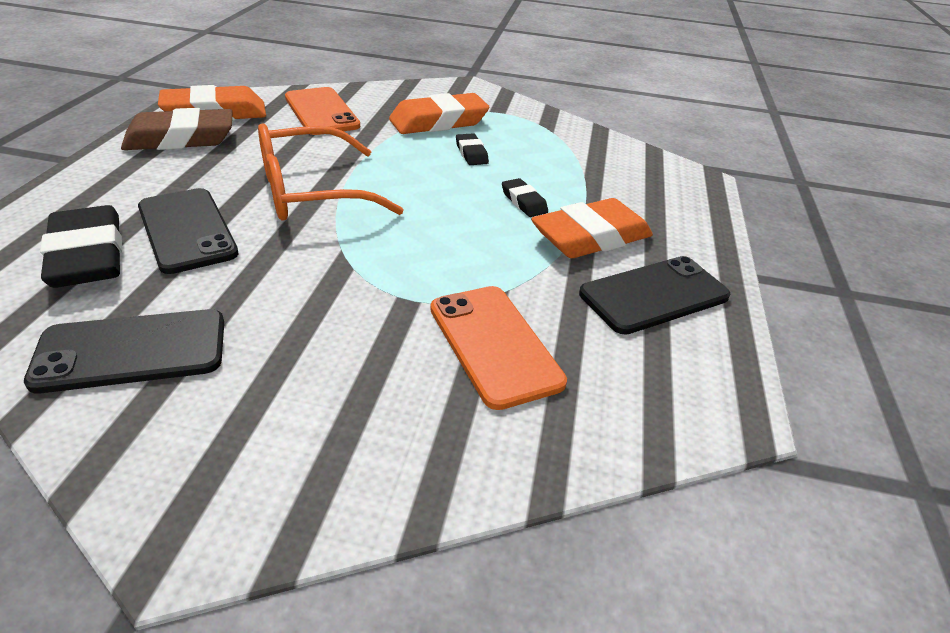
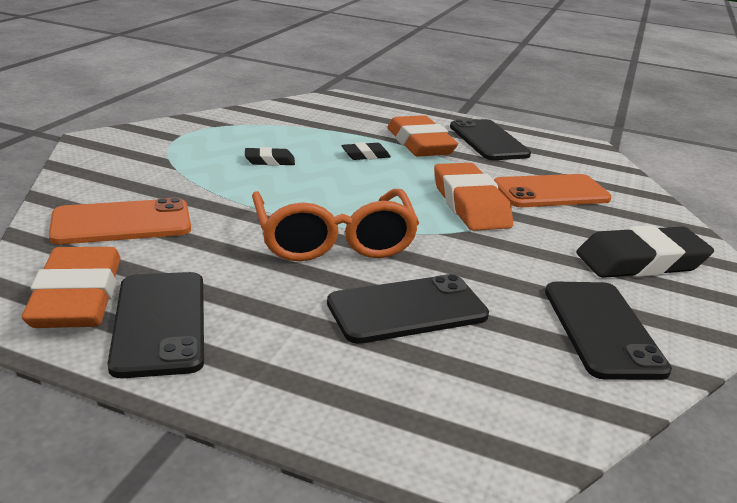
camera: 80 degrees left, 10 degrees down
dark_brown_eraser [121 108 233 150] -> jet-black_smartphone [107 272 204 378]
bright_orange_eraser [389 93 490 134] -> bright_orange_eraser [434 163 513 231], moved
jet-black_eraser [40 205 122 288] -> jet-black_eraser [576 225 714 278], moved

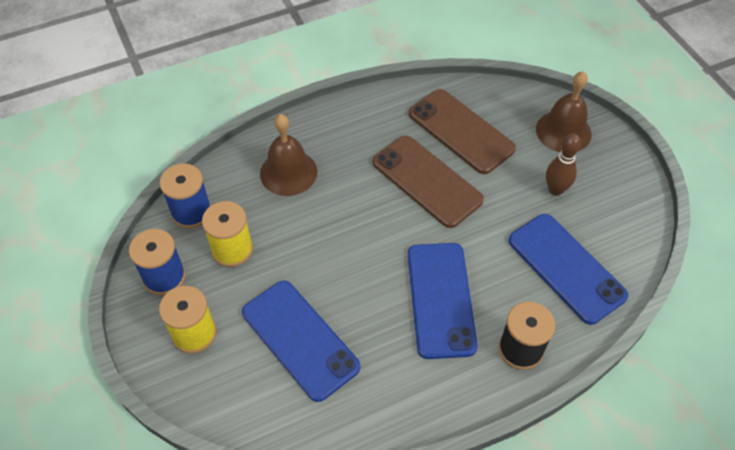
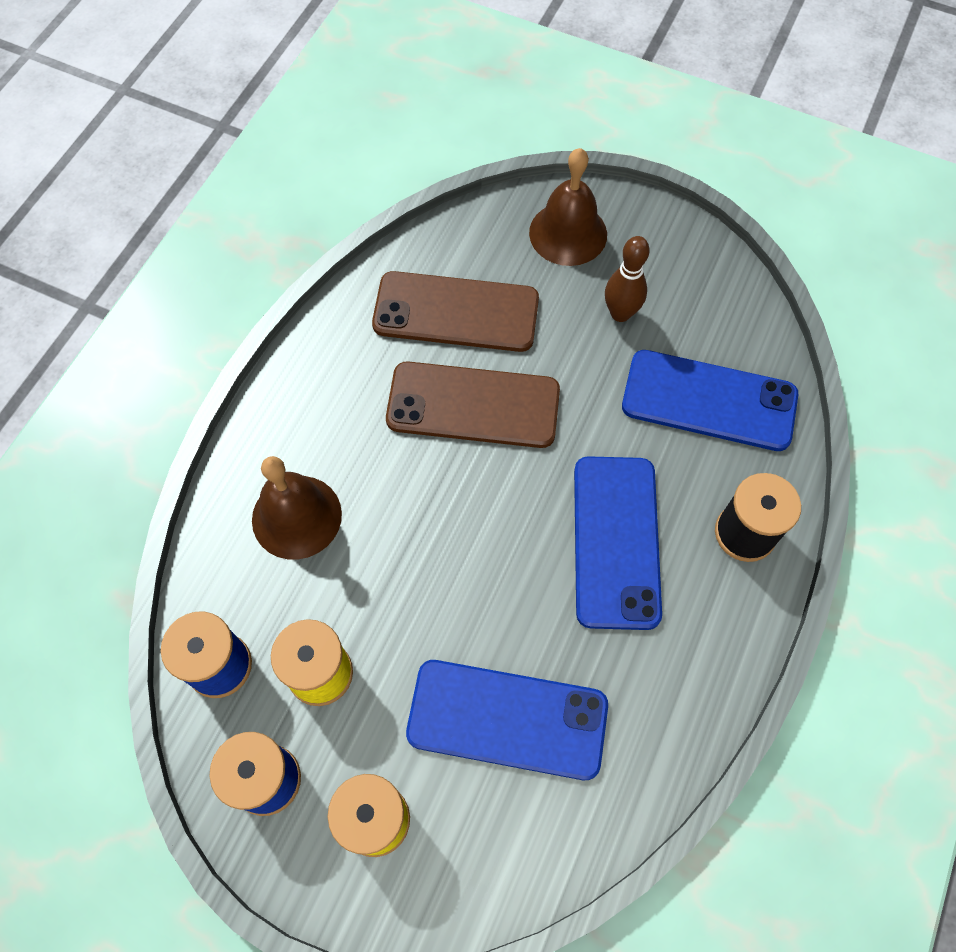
camera: 40 degrees left, 10 degrees up
royal_blue_smartphone [408 243 478 359] -> royal_blue_smartphone [574 456 662 630], 45 degrees clockwise

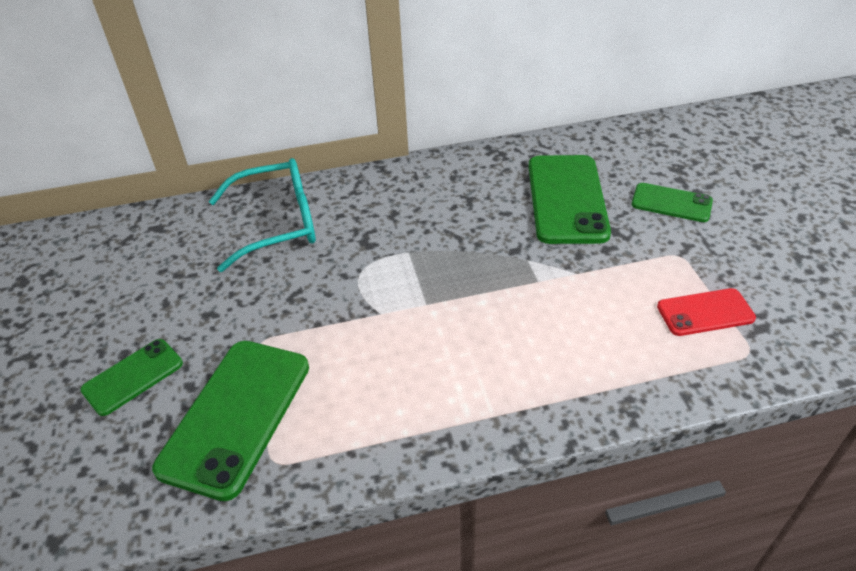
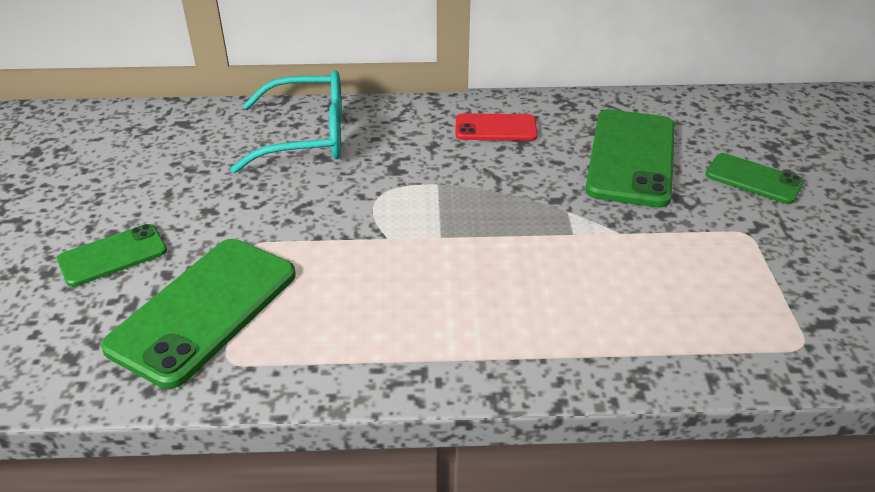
camera: 10 degrees right, 5 degrees down
crimson_smartphone [657 288 756 336] -> crimson_smartphone [456 113 538 141], moved

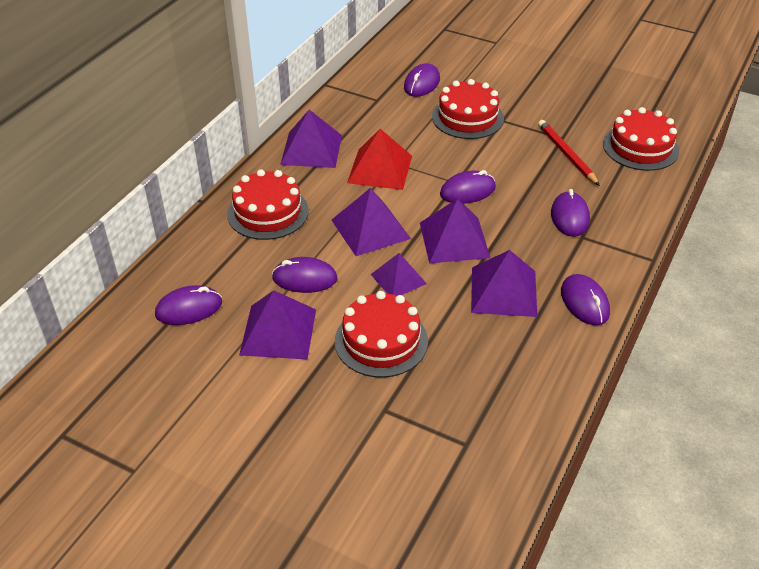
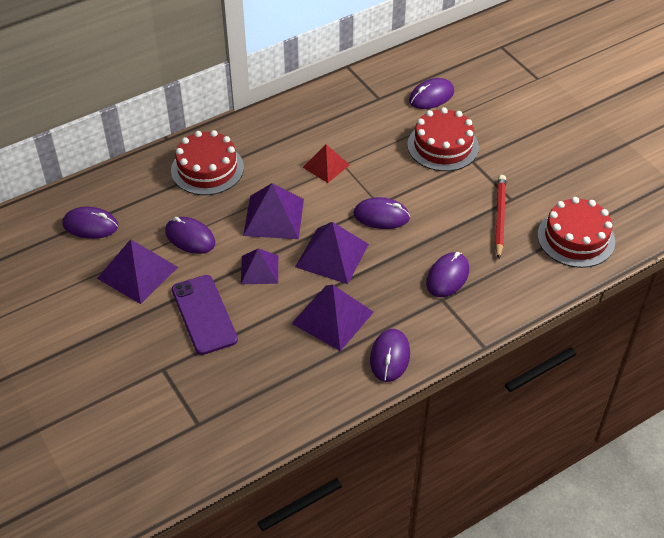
camera: 30 degrees right, 5 degrees up
crimson_layer_cake [335 291 428 378] -> violet_smartphone [172 275 238 355]
crimson_pyramid_shape [347 129 412 190] -> crimson_pyramid_shape [302 145 350 183], x0.64
violet_pyramid_shape [280 110 342 168] -> none

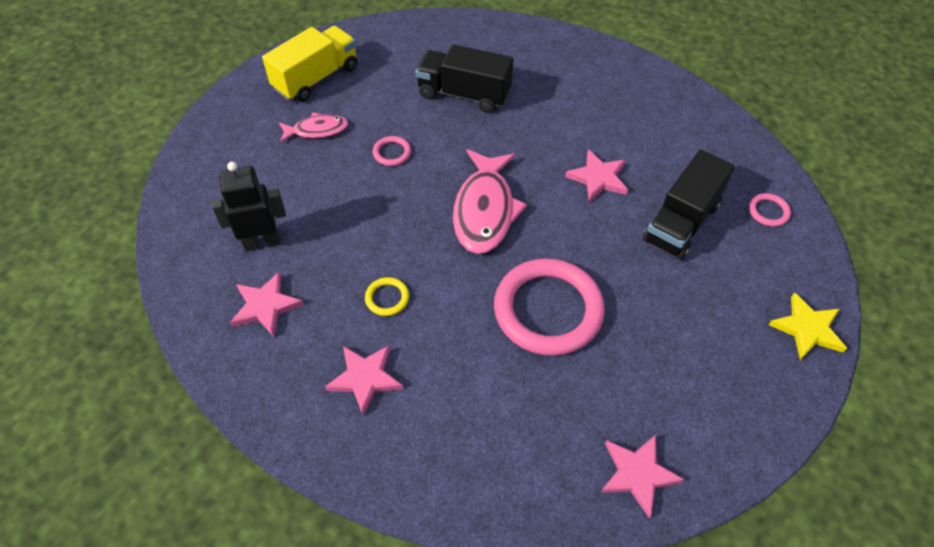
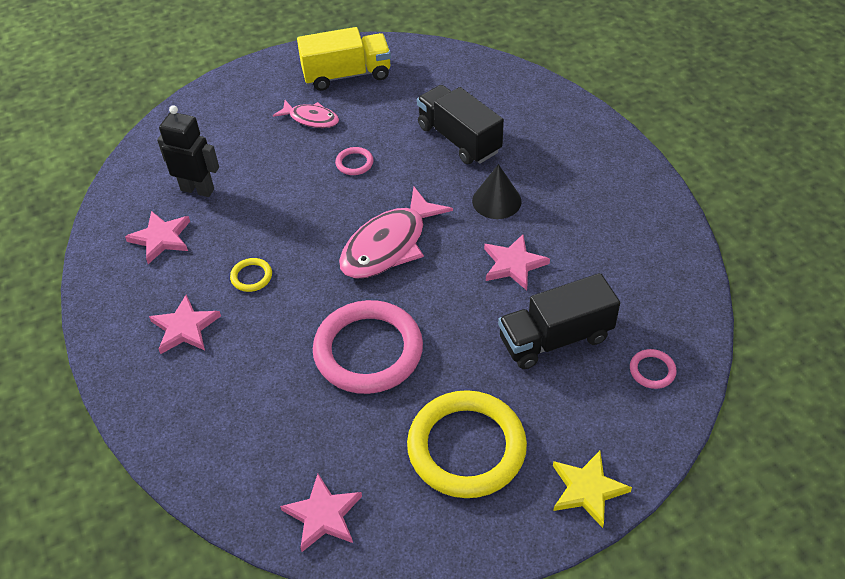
camera: 35 degrees right, 5 degrees down
none -> bright_yellow_ring [407 390 527 498]
none -> jet-black_solid_cone [472 164 522 219]

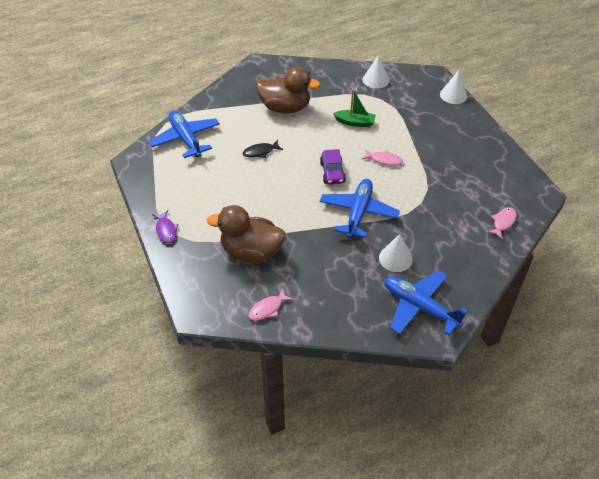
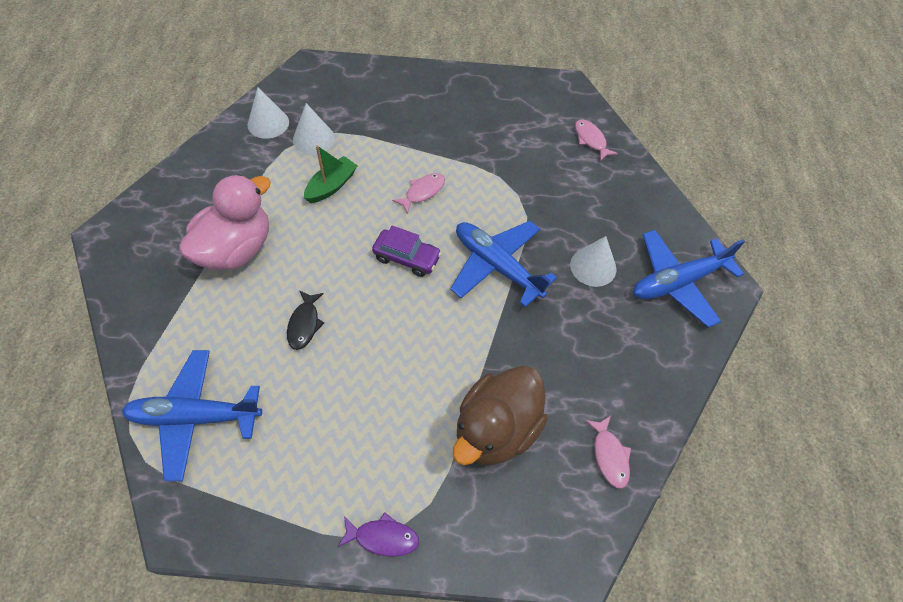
camera: 65 degrees left, 10 degrees up
dark_brown_toy_duck [256 66 320 113] -> rosy_toy_duck [179 174 271 270]
pure_white_solid_cone [440 70 468 104] -> pure_white_solid_cone [293 103 335 155], moved

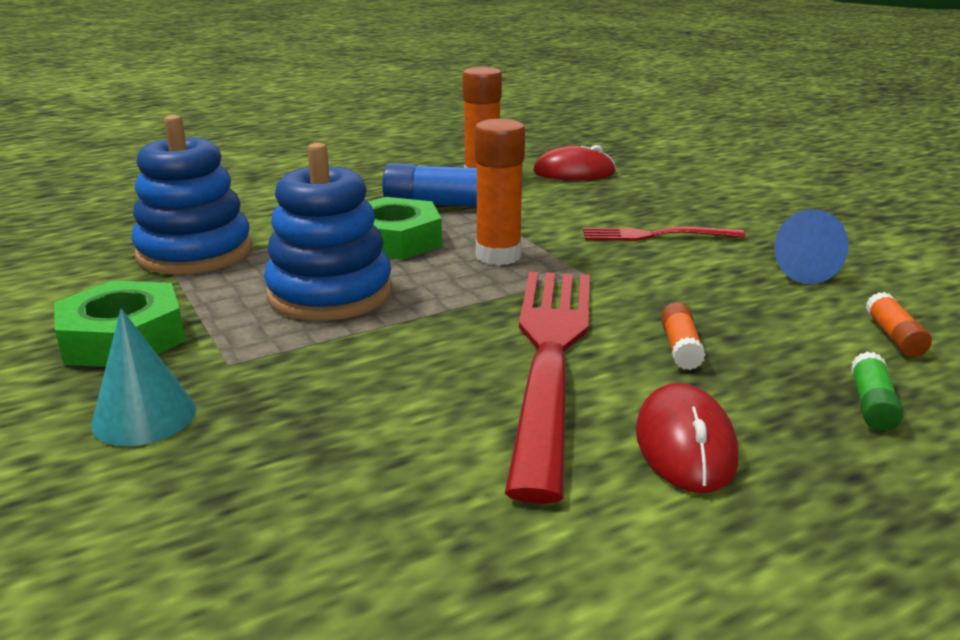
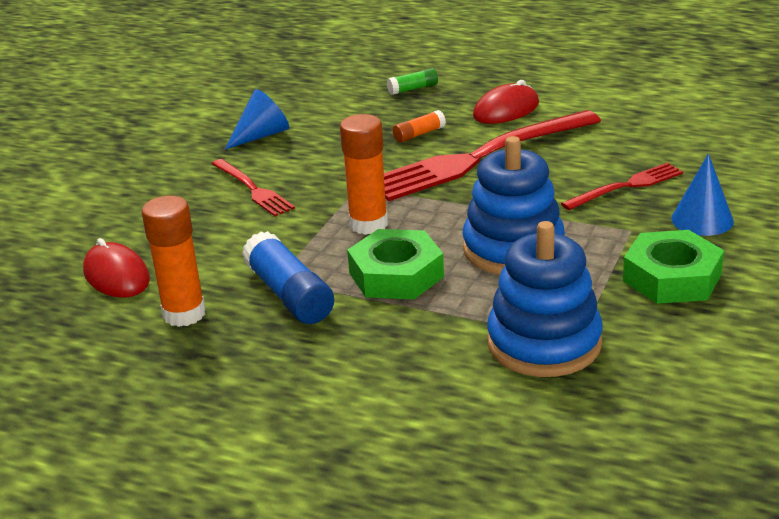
camera: 125 degrees left, 5 degrees up
none -> crimson_table_fork [561 162 683 210]
teal_solid_cone [91 308 196 446] -> royal_blue_solid_cone [671 154 734 236]
bright_orange_glue [865 292 932 357] -> none

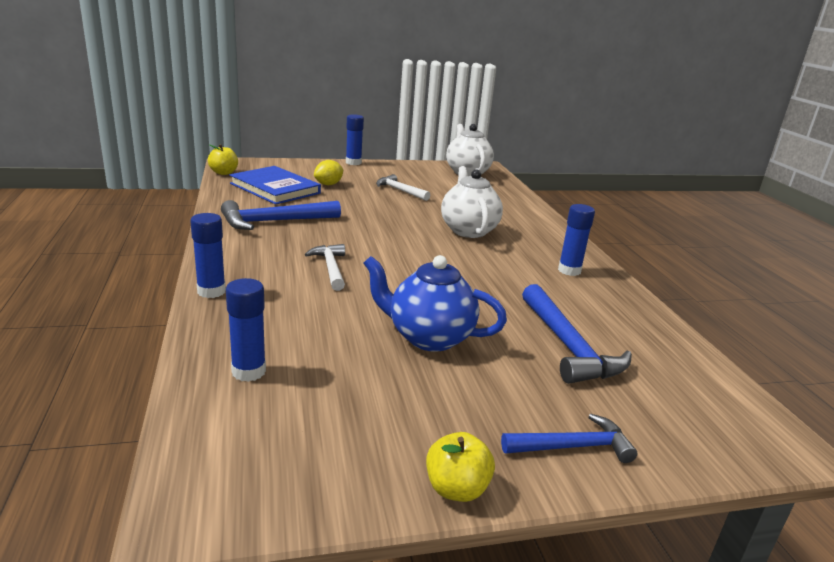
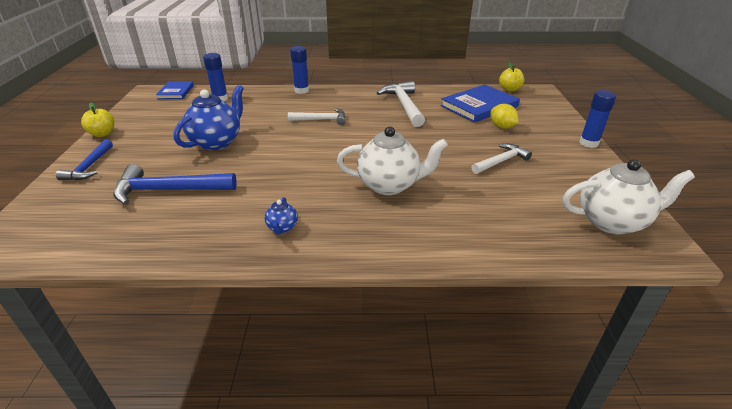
camera: 105 degrees right, 10 degrees up
none -> royal_blue_hardback [156 81 194 99]
royal_blue_glue [558 204 595 276] -> royal_blue_china_teapot [265 197 298 235]
royal_blue_carpenter's_hammer [221 200 341 230] -> pure_white_carpenter's_hammer [377 81 425 127]

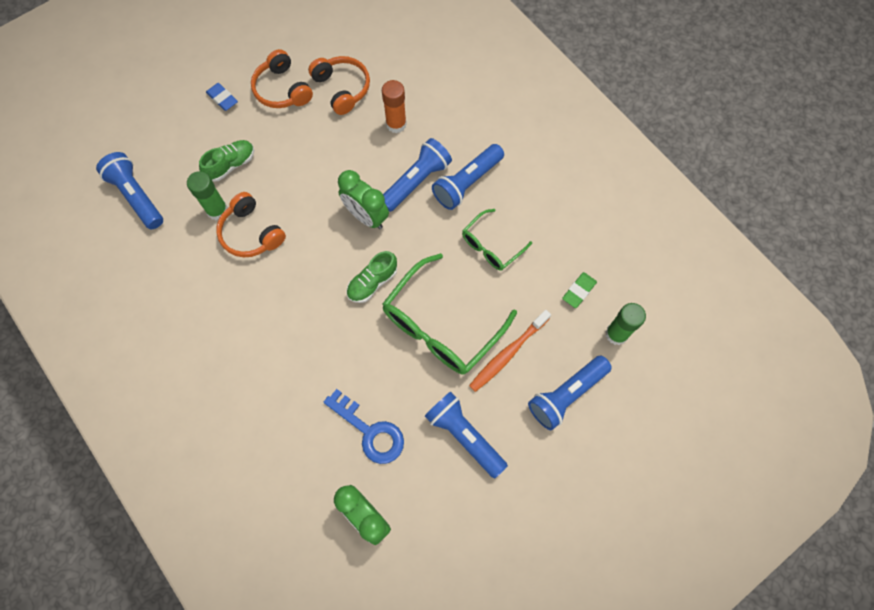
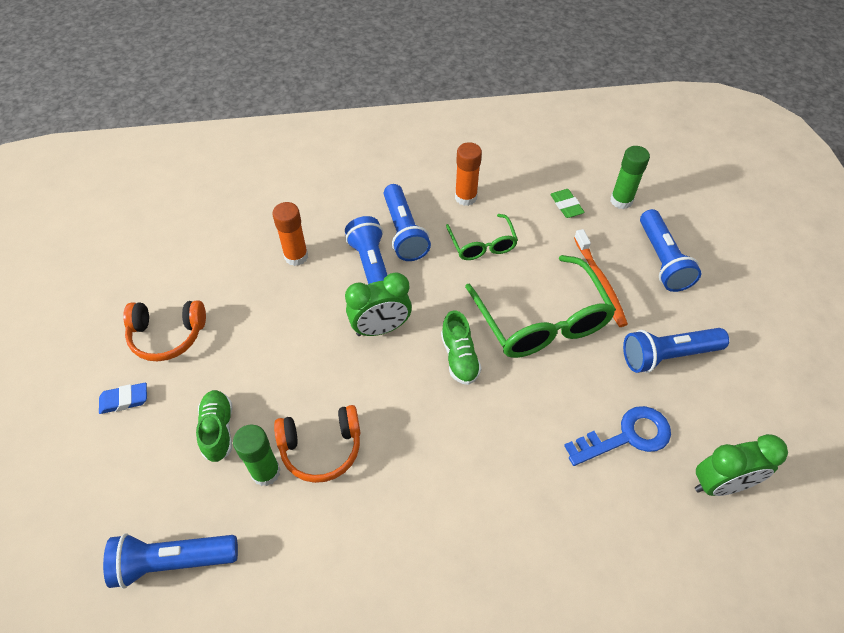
camera: 60 degrees left, 15 degrees down
none -> bright_orange_glue [455 142 482 206]
bright_orange_headset [308 56 370 115] -> none

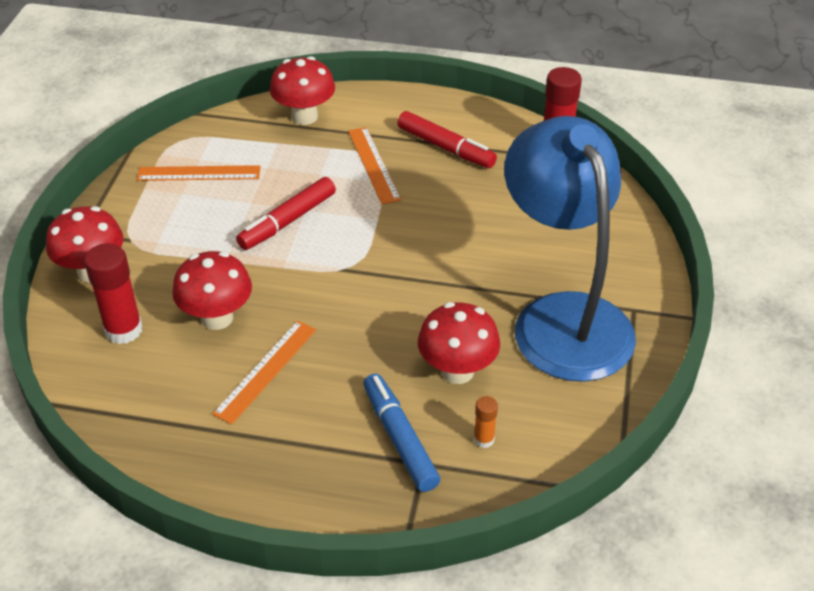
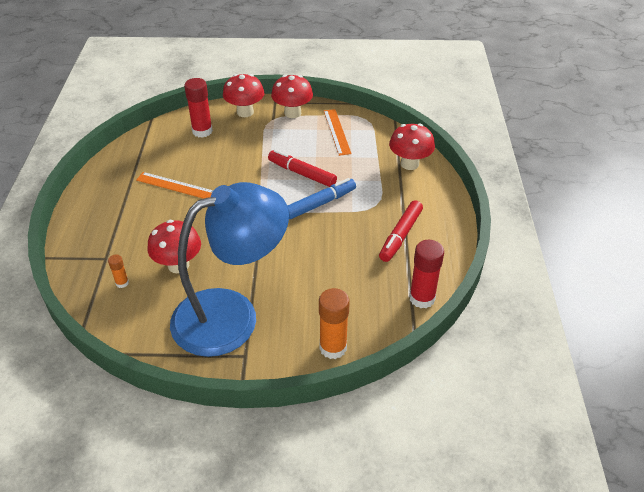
camera: 80 degrees right, 0 degrees up
crimson_fungus [172 251 252 330] -> crimson_fungus [271 75 313 118], moved
royal_blue_marker_pen [363 374 440 492] -> royal_blue_marker_pen [287 178 356 219], moved
none -> bright_orange_glue [319 288 350 359]
bright_orange_measuring_stick [348 127 401 205] -> none

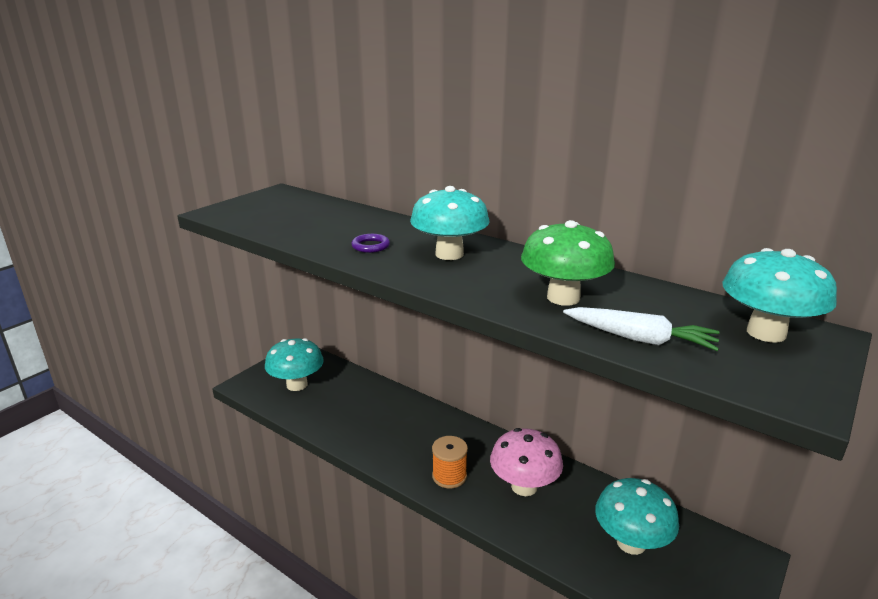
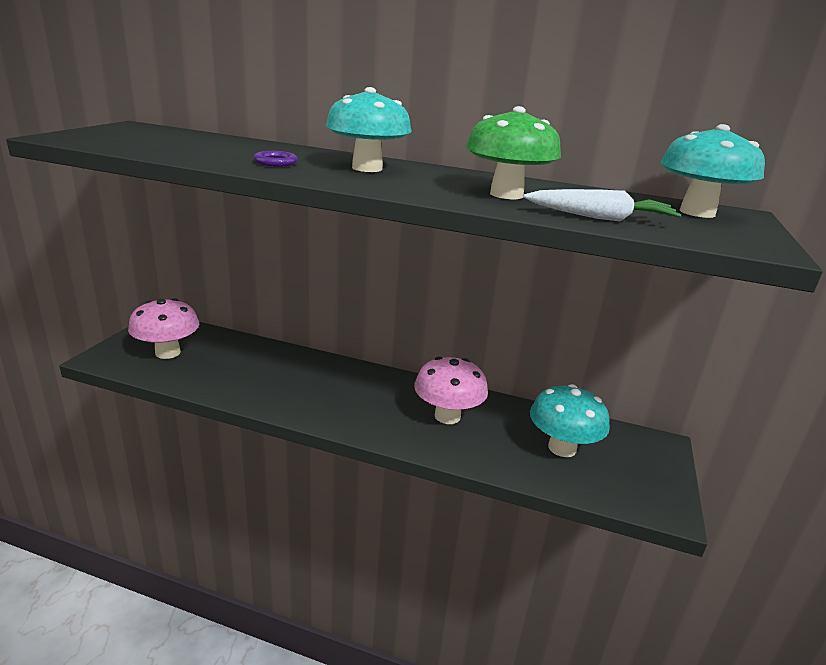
camera: 20 degrees left, 0 degrees up
teal_fungus [265 338 324 391] -> rosy_fungus [128 298 199 359]
bright_orange_spool [432 436 468 488] -> none

